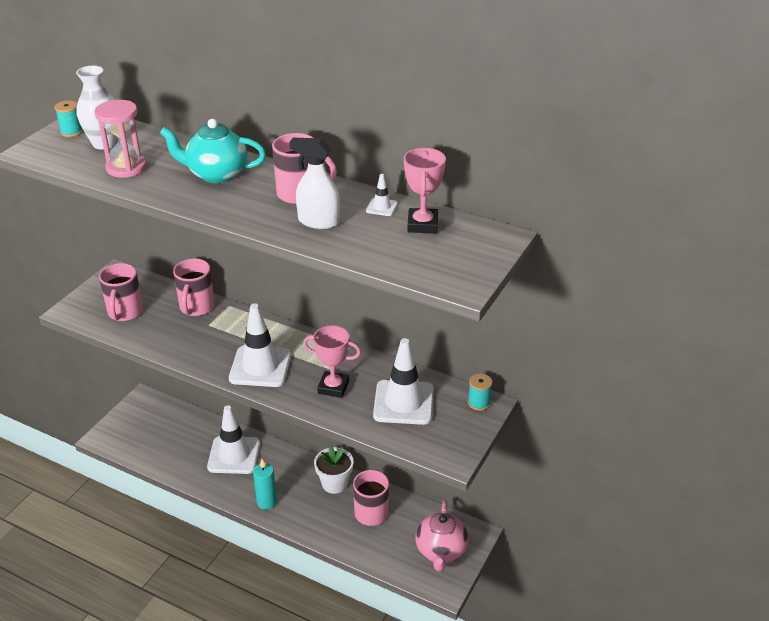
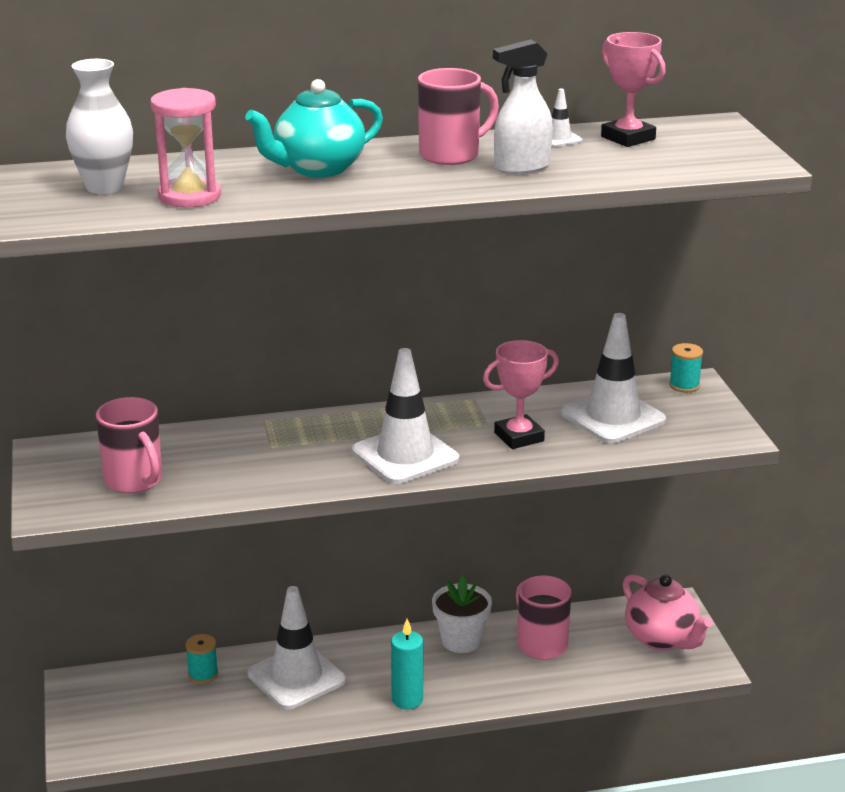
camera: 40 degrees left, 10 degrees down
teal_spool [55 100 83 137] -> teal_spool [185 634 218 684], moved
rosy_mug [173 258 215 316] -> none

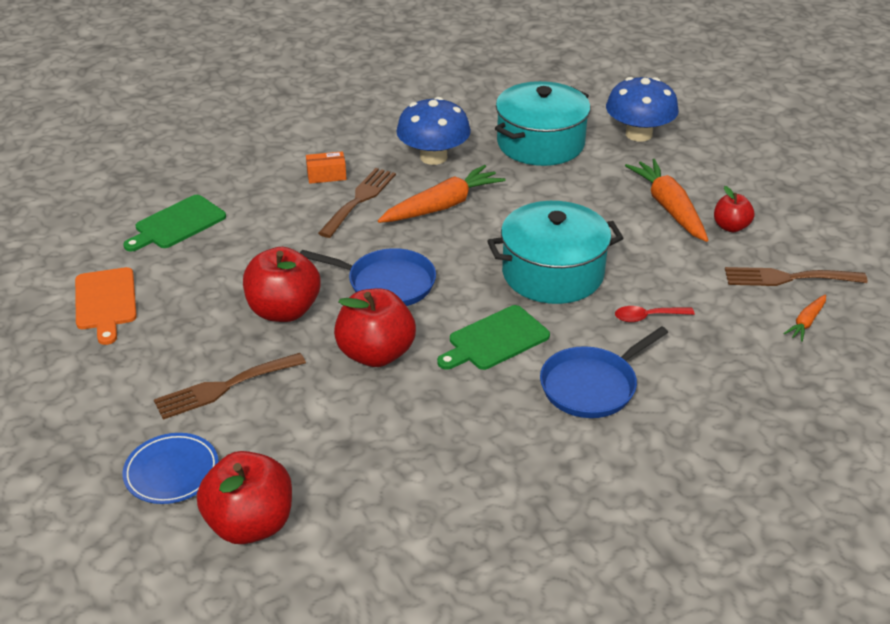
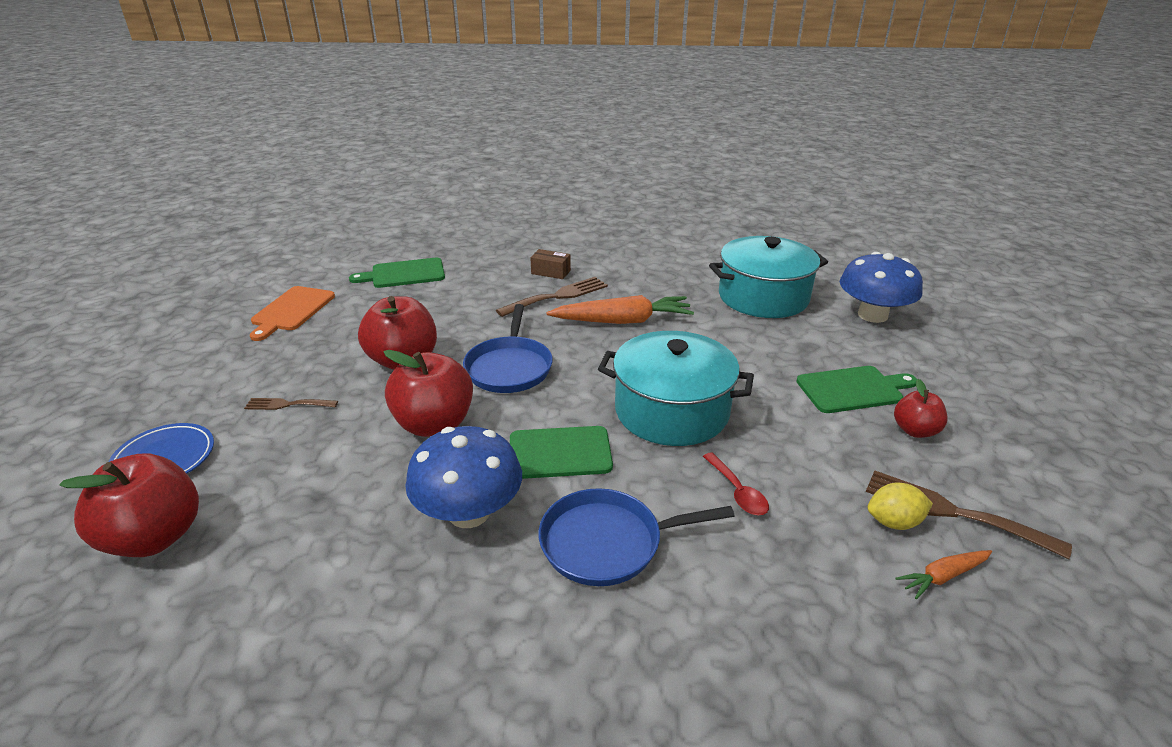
camera: 30 degrees right, 5 degrees down
dark_brown_table_fork [154 353 306 420] -> dark_brown_table_fork [244 398 338 410], x0.59
royal_blue_fungus [396 97 471 165] -> royal_blue_fungus [405 426 522 528], moved
royal_blue_frying_pan [300 248 436 306] -> royal_blue_frying_pan [463 304 553 393], 45 degrees clockwise
bright_orange_box [306 151 347 184] -> dark_brown_box [530 249 571 279]
crimson_teaspoon [615 306 695 322] -> crimson_teaspoon [703 452 769 515], 135 degrees counterclockwise
bright_orange_root_vegetable [625 159 708 242] -> green_cutting_board [796 366 917 413]
none -> bright_yellow_citrus_fruit [868 483 933 530]

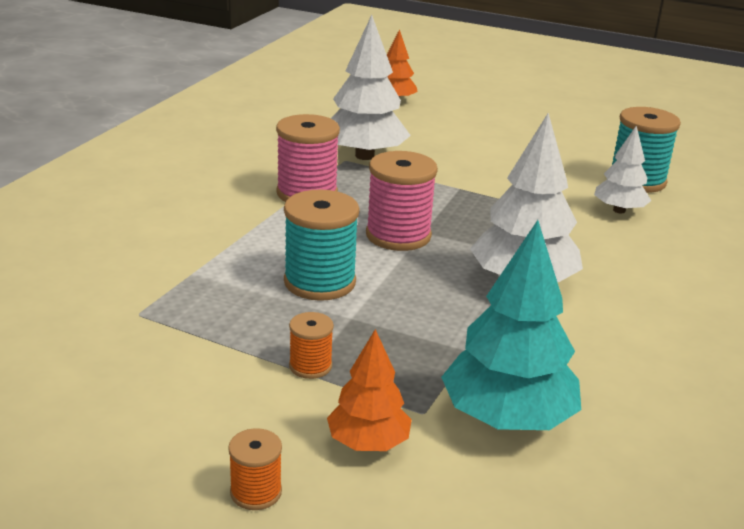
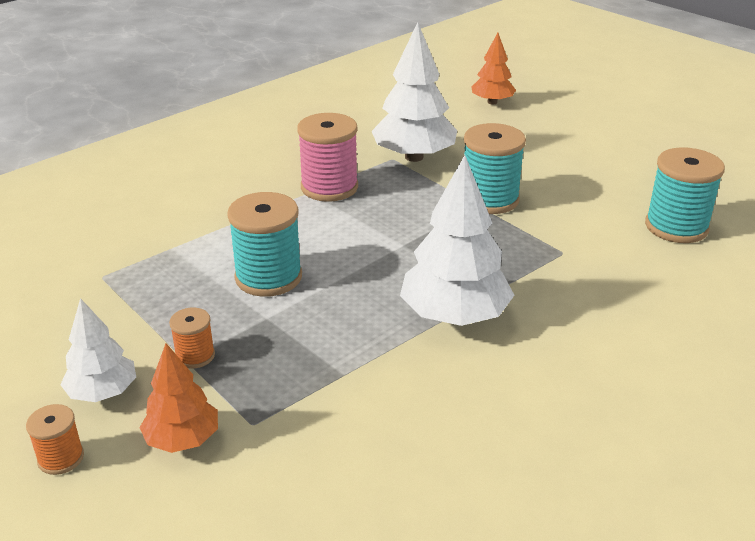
camera: 25 degrees right, 5 degrees up
pure_white_fir_tree [594 125 651 213] -> pure_white_fir_tree [60 298 136 402], moved
none -> teal_spool [464 123 526 214]
rosy_spool [366 151 438 251] -> none
teal_fir_tree [441 220 581 430] -> none

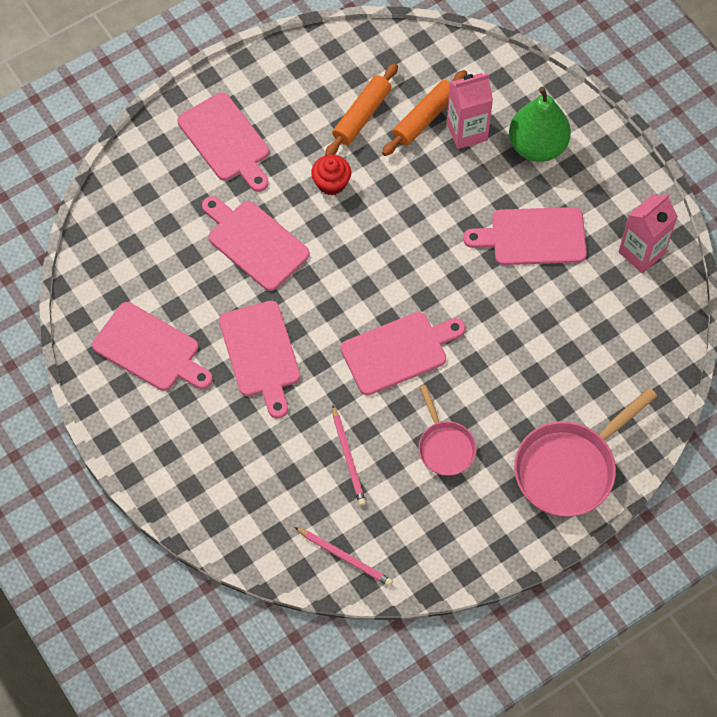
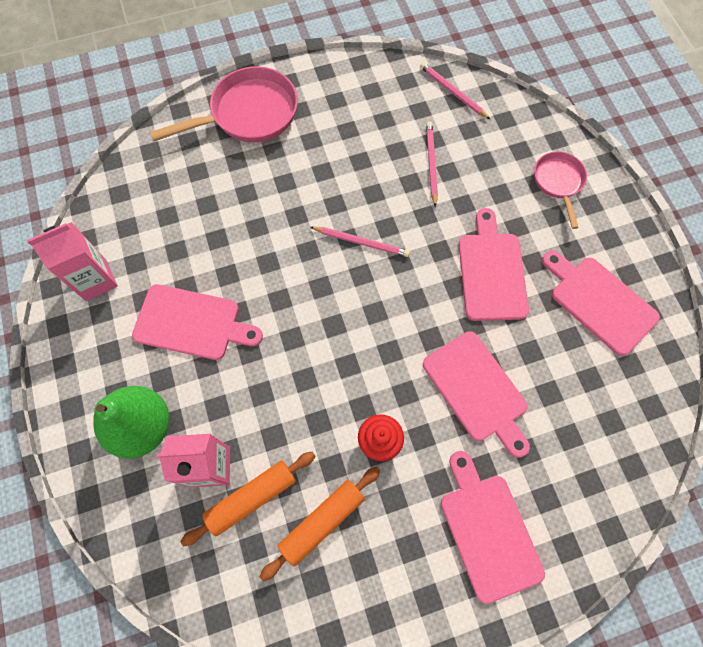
camera: 165 degrees left, 5 degrees up
rosy_cutting_board [341 312 466 395] -> rosy_pencil [310 226 410 257]
rosy_frying_pan [419 385 477 476] -> rosy_frying_pan [534 151 587 229], moved

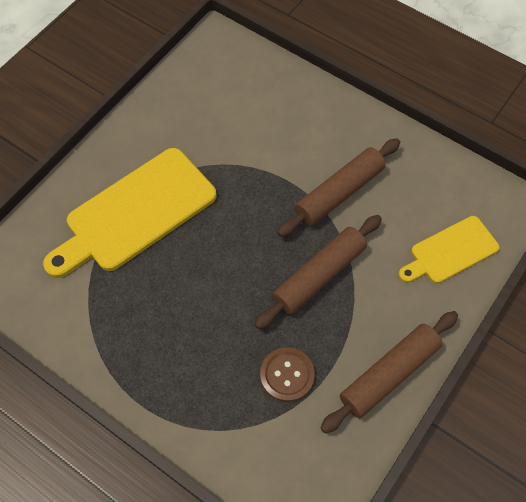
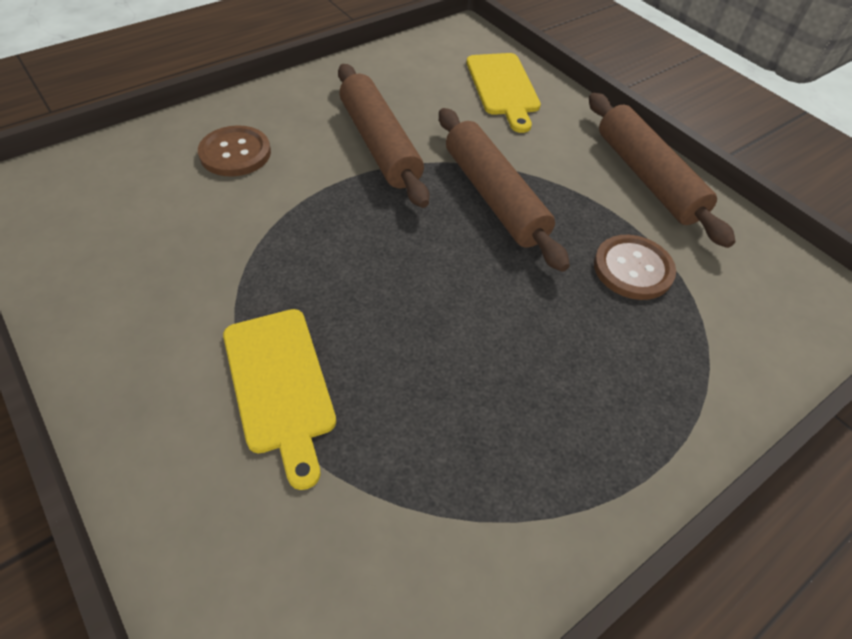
camera: 75 degrees left, 10 degrees down
none -> dark_brown_button [198 125 271 177]
bright_yellow_cutting_board [43 148 217 278] -> bright_yellow_cutting_board [223 309 336 490], x0.57

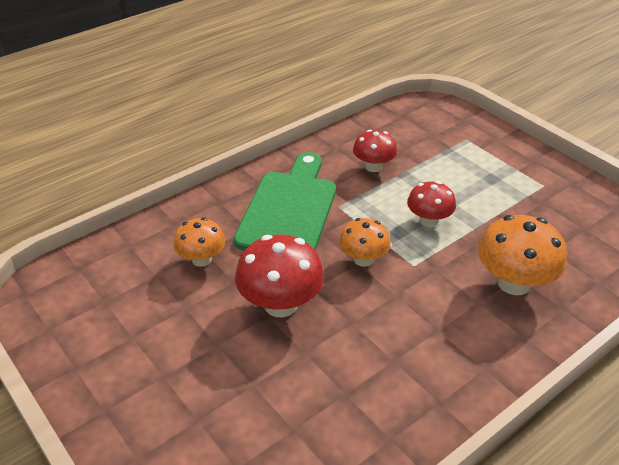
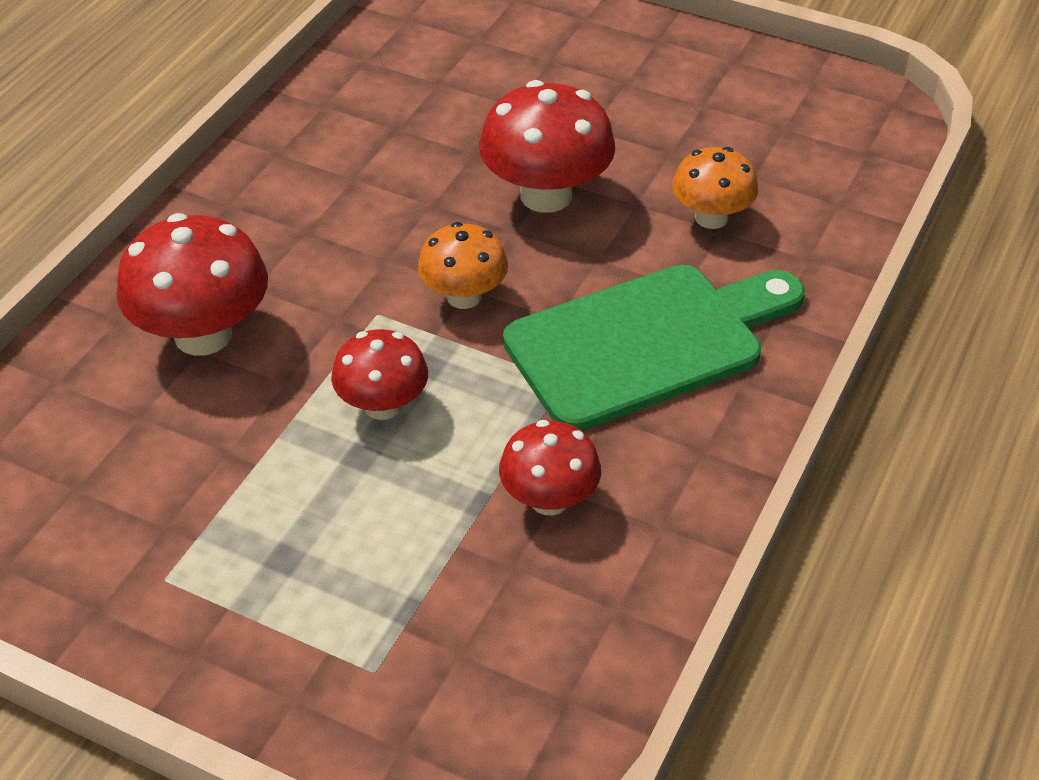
camera: 155 degrees right, 5 degrees up
bright_orange_fungus [478 215 567 295] -> crimson_fungus [116 213 268 356]
green_cutting_board [234 152 336 250] -> green_cutting_board [503 265 805 431], 105 degrees counterclockwise

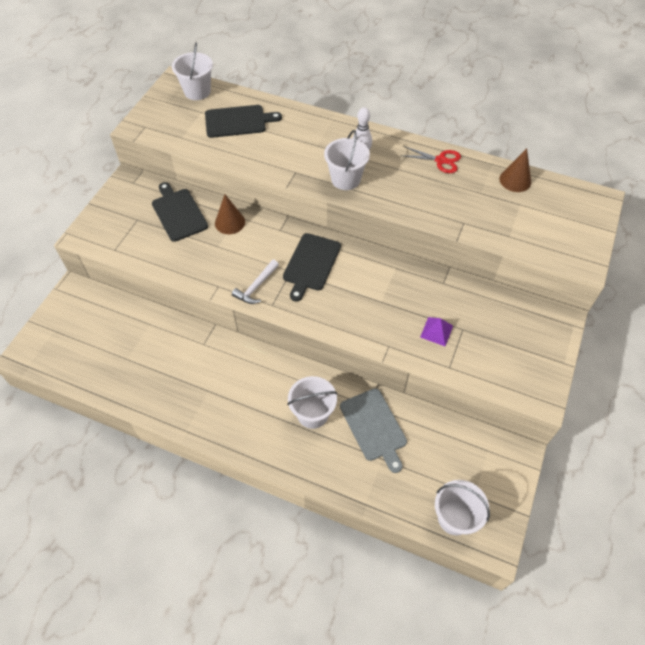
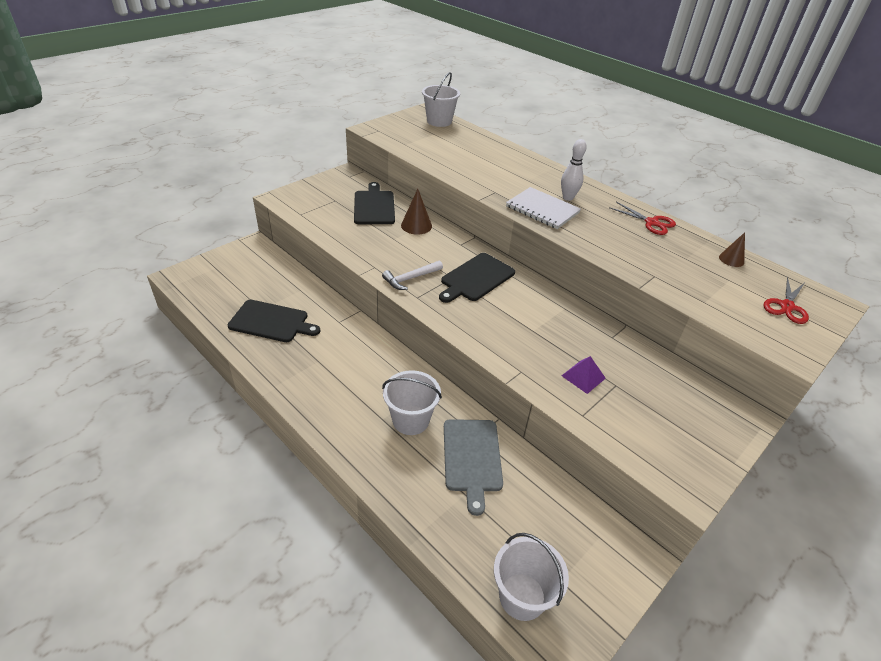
camera: 20 degrees right, 15 degrees down
jet-black_cutting_board [205 105 282 138] -> jet-black_cutting_board [228 300 320 342], moved
pure_white_pail [324 130 370 190] -> pure_white_notebook [506 187 581 229]
dark_brown_solid_cone [499 148 531 192] -> dark_brown_solid_cone [719 232 745 267], x0.66
none -> crimson_pair_of_scissors [763 277 809 324]

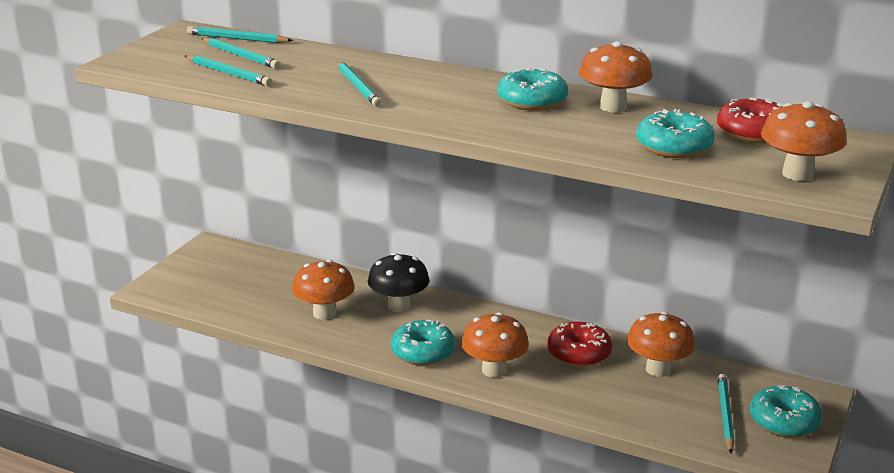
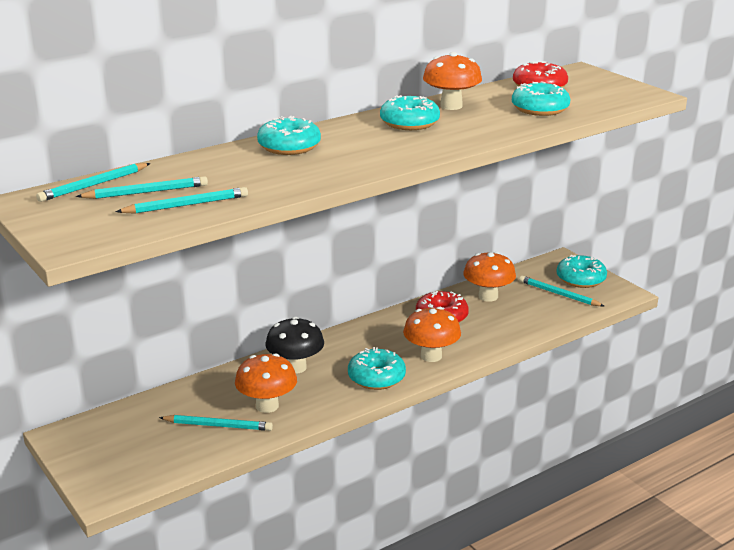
camera: 60 degrees left, 0 degrees up
teal_pencil [337 61 382 107] -> teal_pencil [159 415 273 431], moved
none -> teal_glazed_donut [257 116 321 155]
bright_orange_fungus [761 101 847 181] -> none

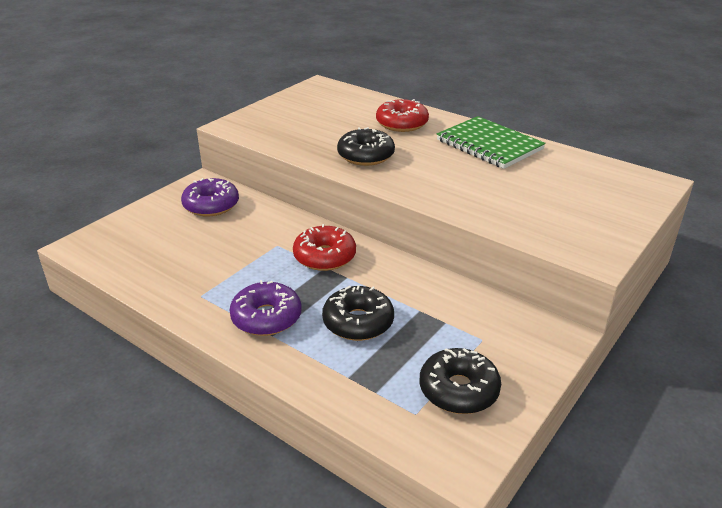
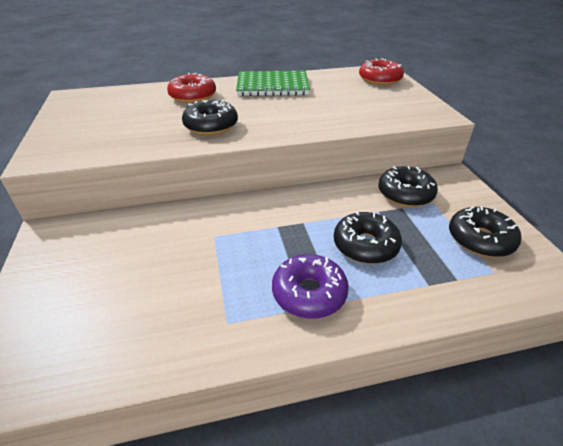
camera: 50 degrees left, 5 degrees up
crimson_glazed_donut [293 224 356 271] -> crimson_glazed_donut [359 58 404 85], moved
none -> jet-black_glazed_donut [378 166 438 207]
violet_glazed_donut [181 178 239 217] -> none

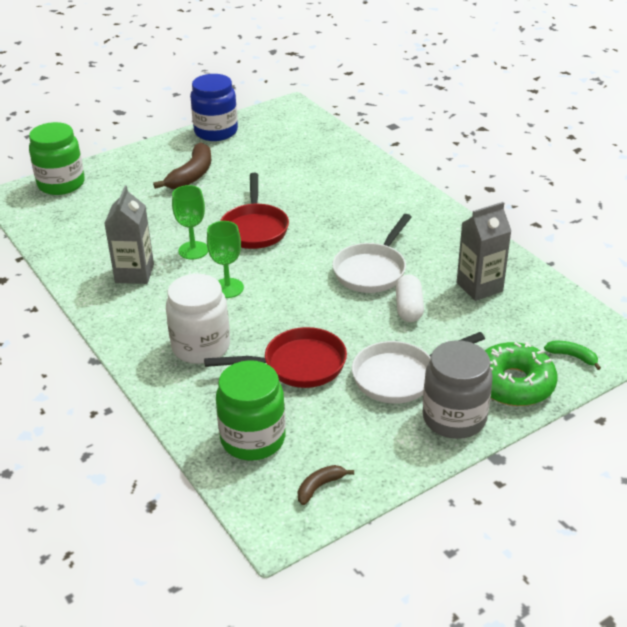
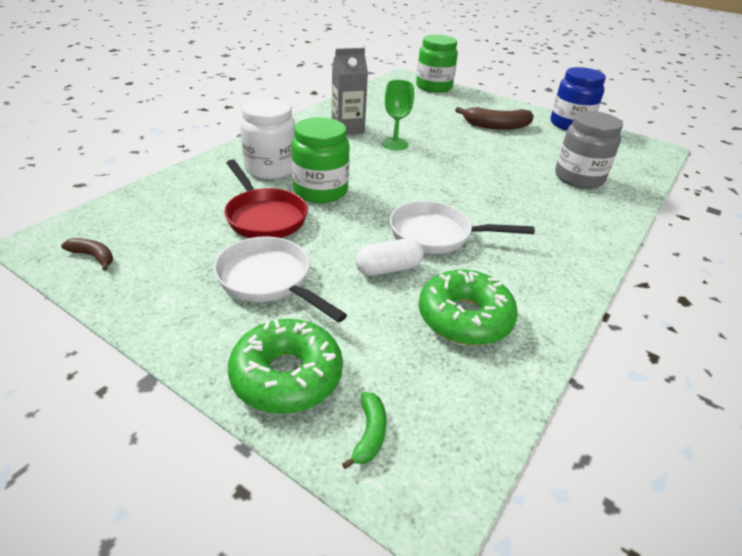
camera: 65 degrees right, 0 degrees up
green_preserve_jar [216 360 286 460] -> green_preserve_jar [291 117 350 203], moved
grey_carton [457 202 511 301] -> green_glazed_donut [419 270 518 345]
grey_preserve_jar [422 340 493 439] -> grey_preserve_jar [555 111 623 189], moved
green_goblet [207 221 244 298] -> none
crimson_frying_pan [220 173 289 249] -> none

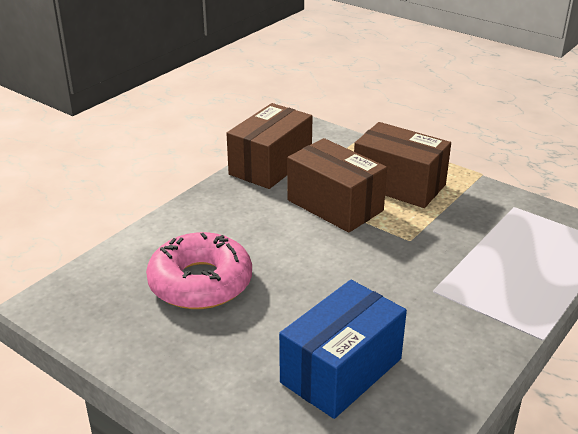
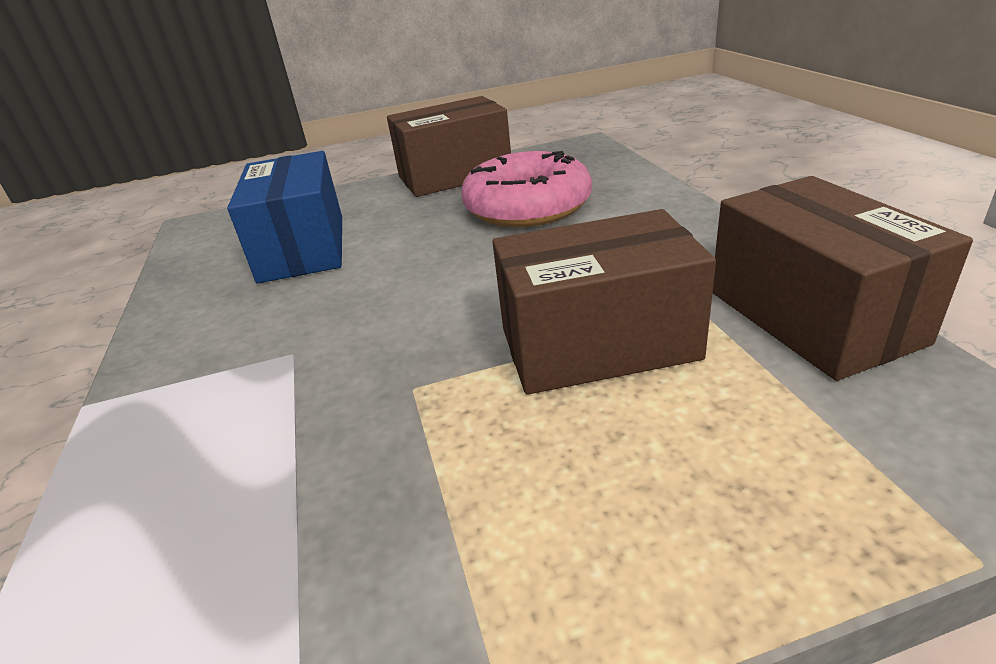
camera: 130 degrees right, 0 degrees up
dark_brown_box [354 122 451 208] -> dark_brown_box [387 96 511 197], moved

